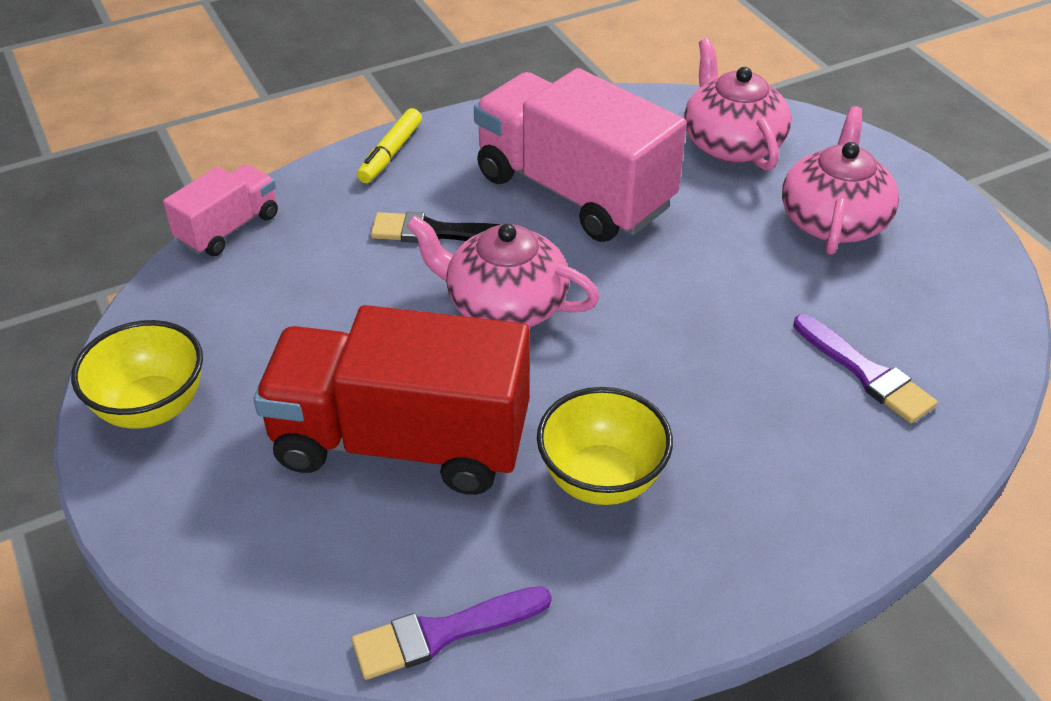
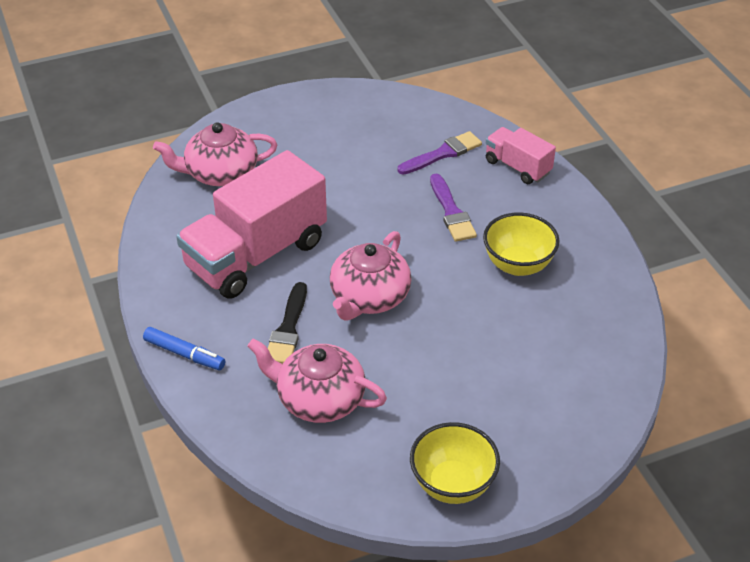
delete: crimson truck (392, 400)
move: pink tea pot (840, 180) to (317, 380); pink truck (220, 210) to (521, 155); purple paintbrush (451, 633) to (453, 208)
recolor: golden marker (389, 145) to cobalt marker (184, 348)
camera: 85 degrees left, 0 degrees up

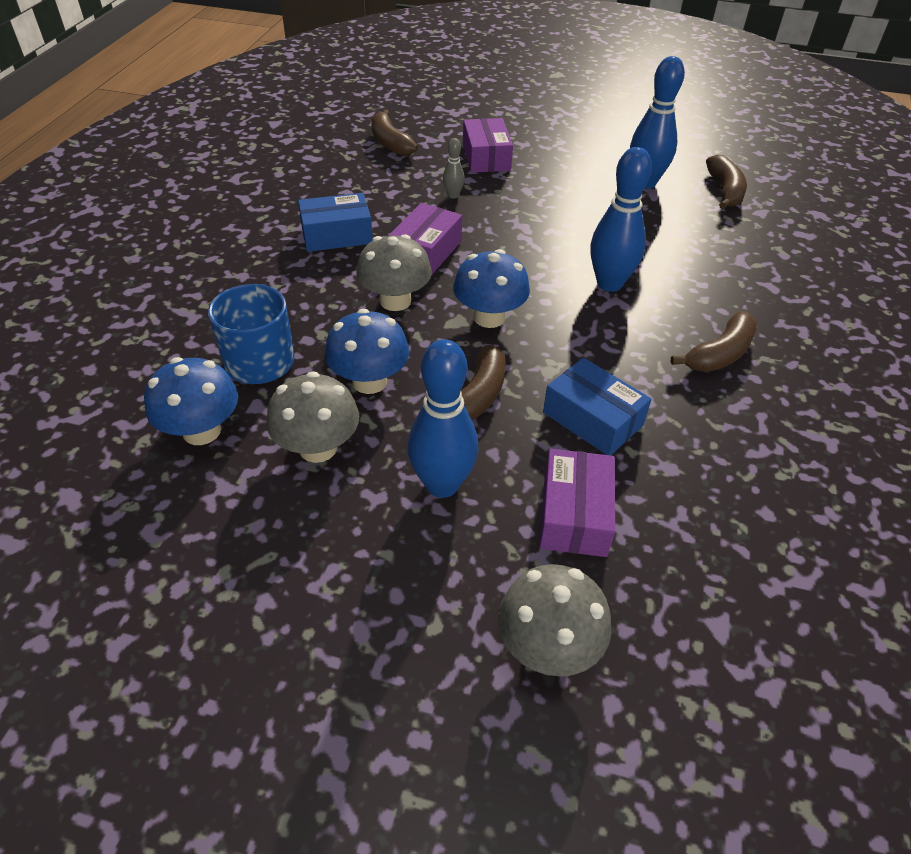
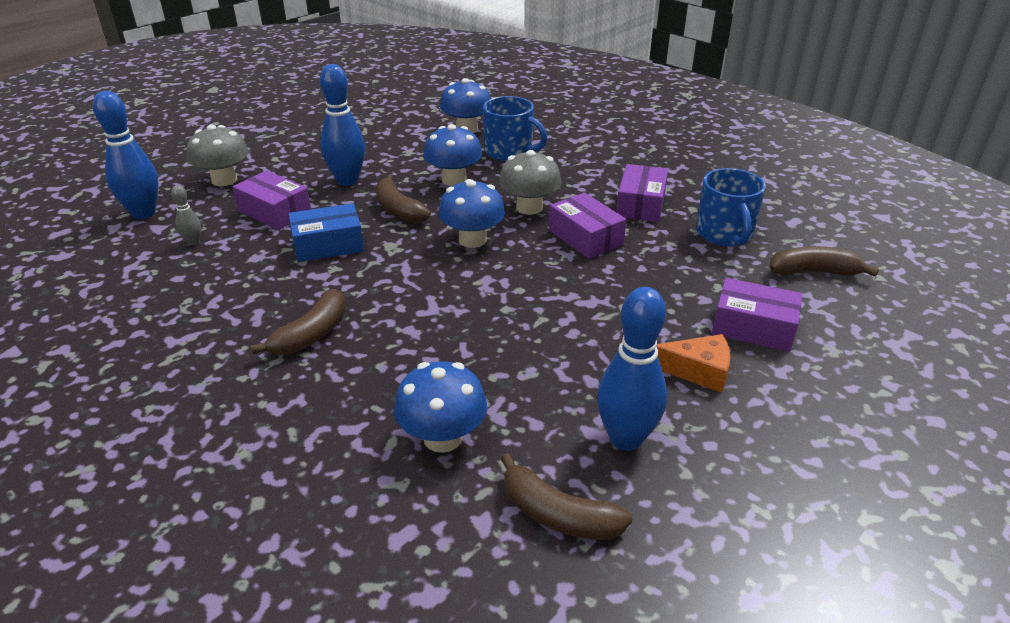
delete: ash-grey fungus (313, 417)
insert: cobalt mug (731, 207); orange-coloured cheese (693, 363); cobalt fungus (440, 407)
move: ash-grey skittle (454, 168) to (186, 215); cobalt skittle (621, 219) to (125, 155)
recolor: cobalt package (335, 222) to purple package (642, 193)
rotate: dark brown toy banana (714, 341) = (298, 322) 135 degrees counterclockwise
camera: 120 degrees right, 10 degrees down

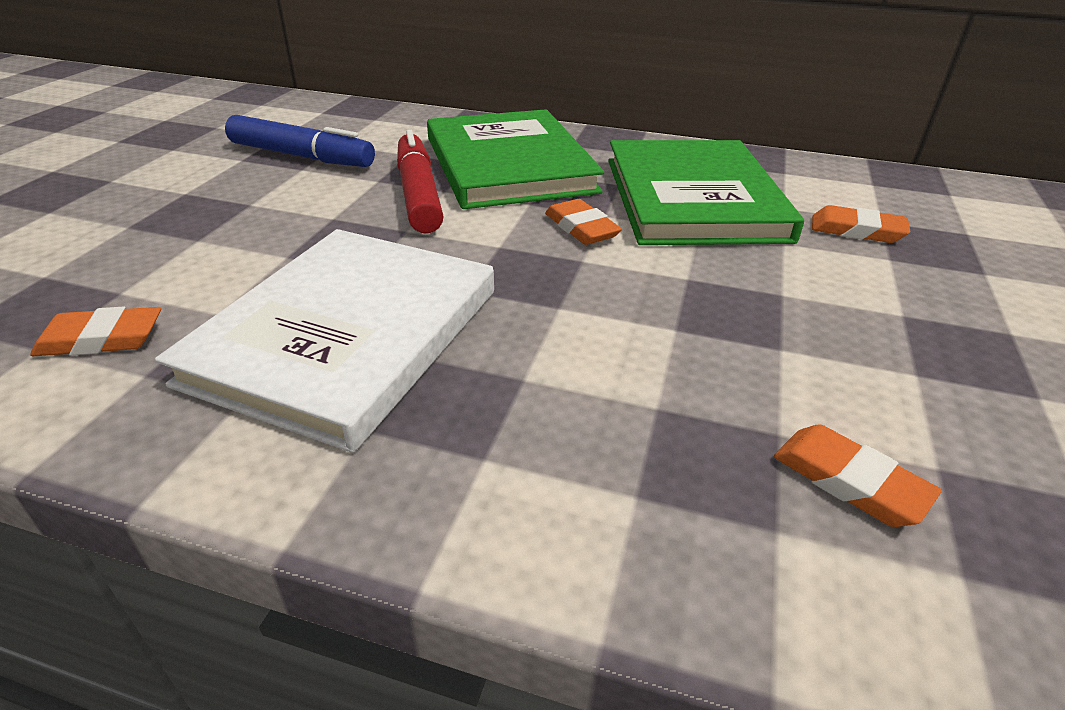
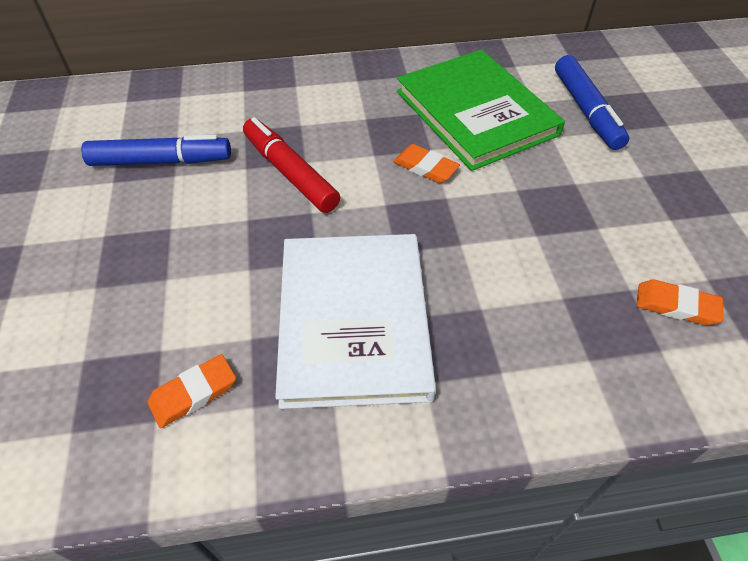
delete: leaf-green book (515, 159)
replace: orange-coloured gum eraser (861, 224) to cobalt marker (592, 102)
camera: 25 degrees left, 15 degrees up

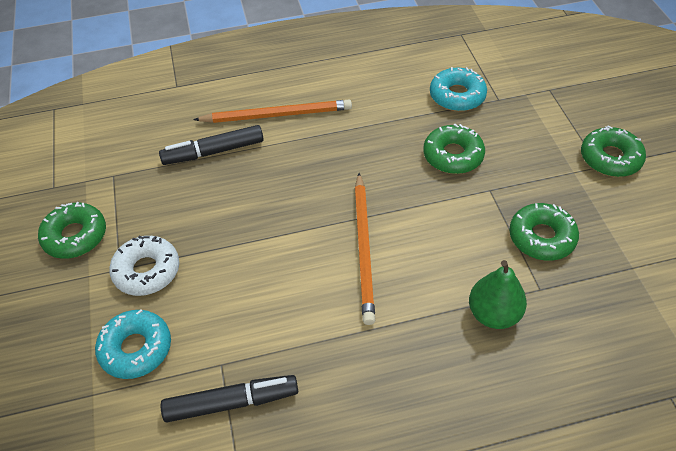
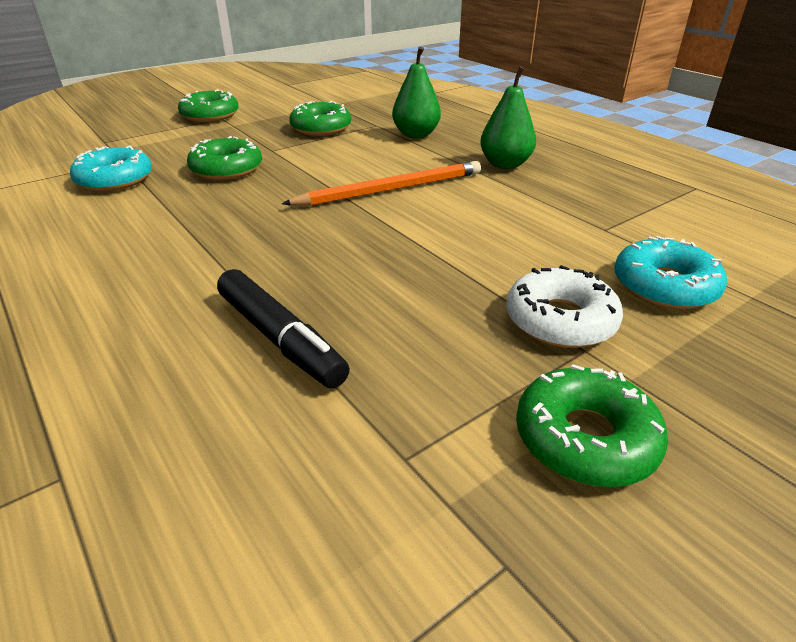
delete: orange-coloured pencil (272, 111); black marker (229, 398)
insert: leaf-green toy pear (508, 118)
camera: 115 degrees left, 15 degrees down

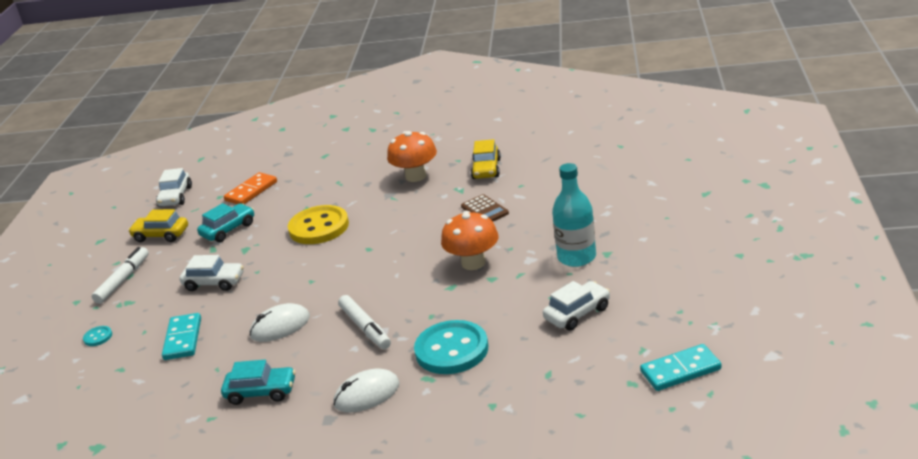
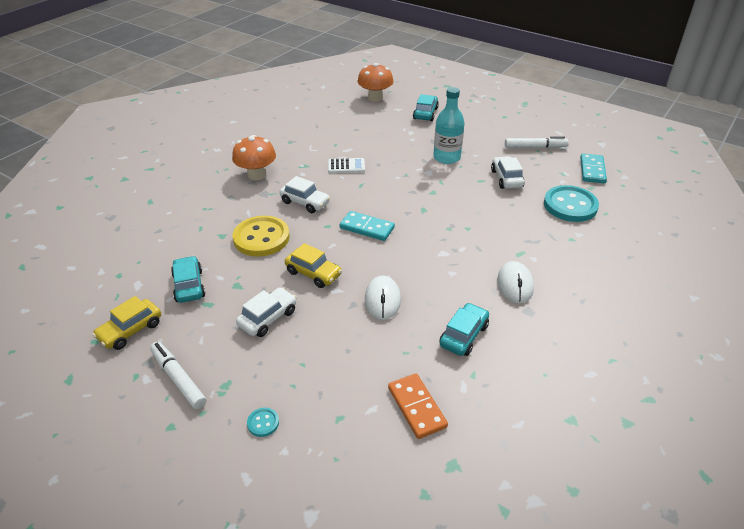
insert: teal car (426, 107)
move: golden car (486, 159) to (313, 265); pure white car (174, 187) to (305, 194); orange-coloured domino (250, 188) to (418, 406); orange-coloured fungus (469, 240) to (375, 82); pure white marker (364, 322) to (537, 142); teal domino (181, 336) to (367, 226); teal button (451, 347) to (571, 203)
recolor: dark brown pocket calculator (485, 207) to pure white pocket calculator (346, 165)
camera: 65 degrees left, 10 degrees up

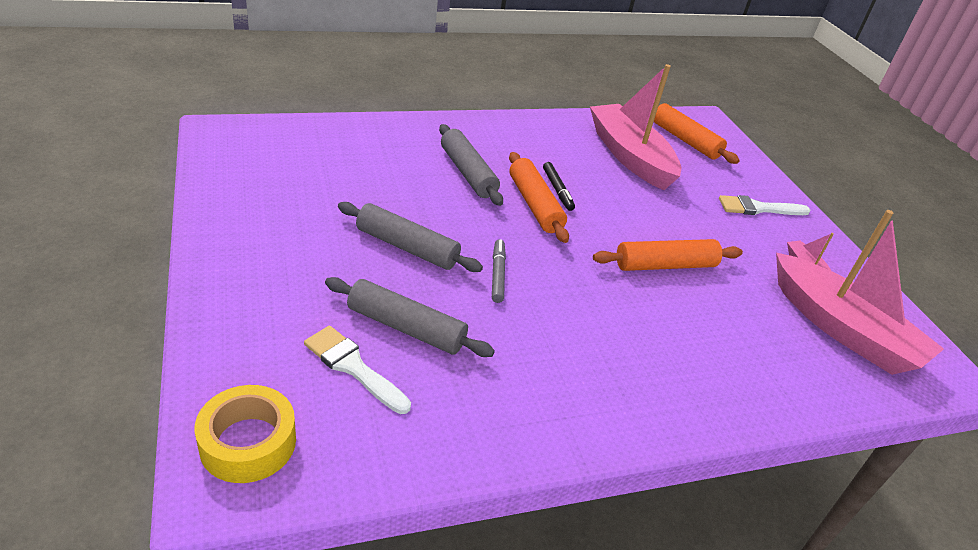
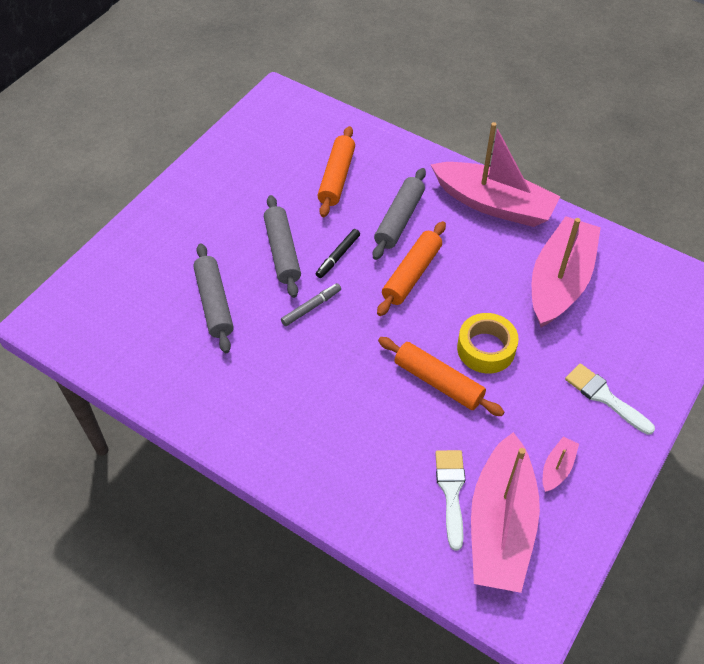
insert: pink toy boat (495, 174)
move: orange-coloured rolling pin (697, 133) to (336, 171); black marker (559, 186) to (338, 253); pure white paintbrush (357, 370) to (450, 500); golden sticky tape (245, 434) to (488, 343)
camera: 55 degrees right, 15 degrees up

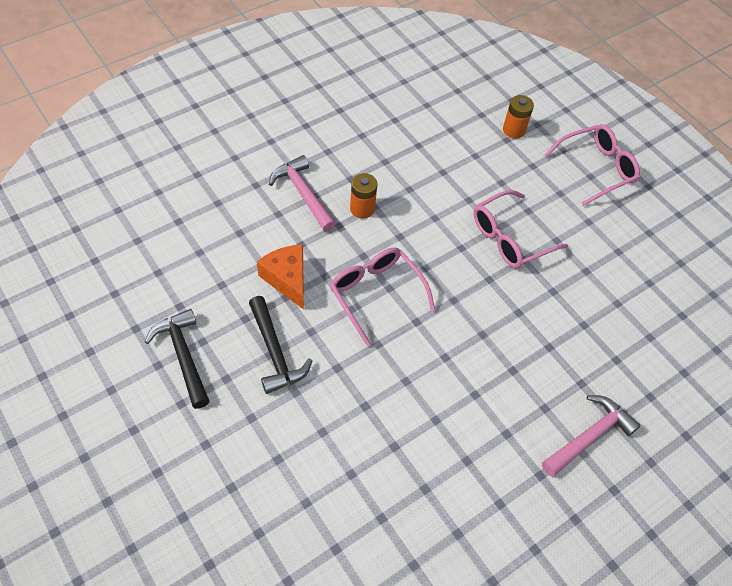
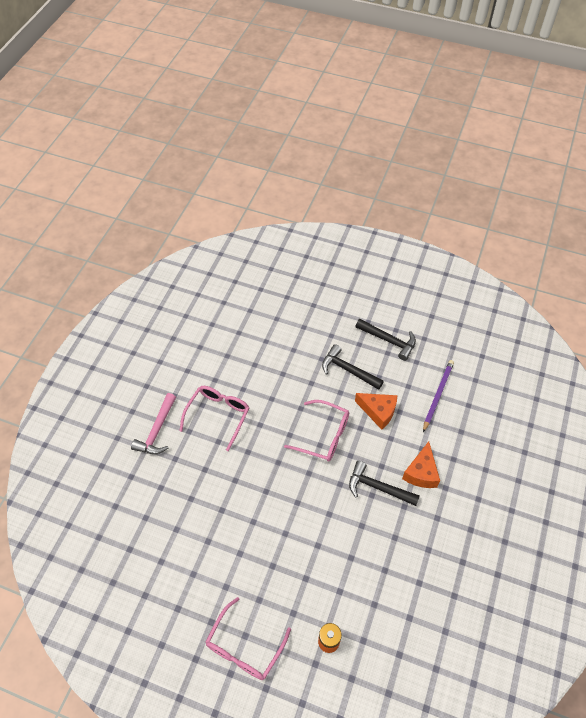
insert: purple pencil (438, 396)
move: pink glasses (520, 229) to (214, 418)
replace: pink hammer (302, 193) to orange-coloured cheese (421, 464); orange-coloured power cell (363, 196) to black hammer (384, 483)
camera: 150 degrees right, 0 degrees up

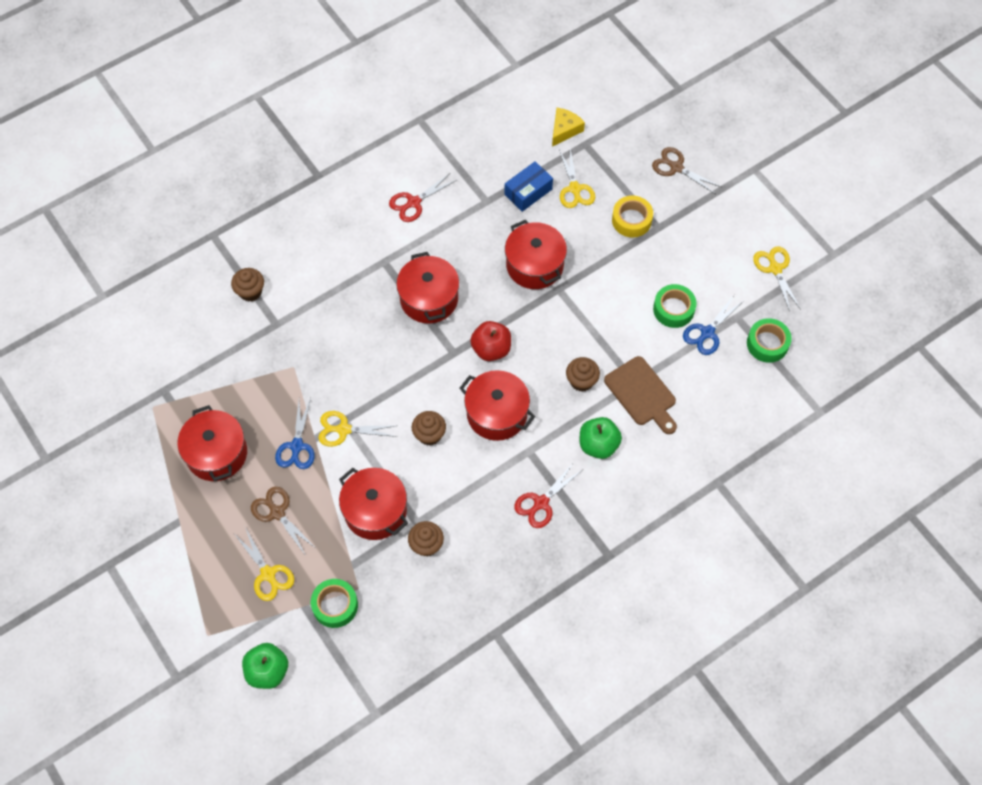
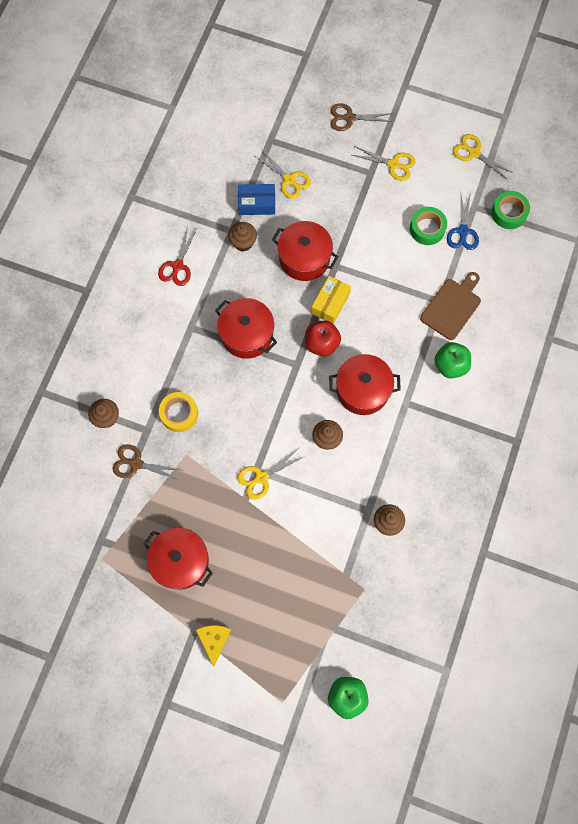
delete: cobalt pair of scissors (295, 433); crimson pair of scissors (548, 495); crimson pot (373, 504); leaf-green sticky tape (334, 603)
insert: golden package (331, 300)
move: golden cheese (568, 127) to (214, 645); golden sticky tape (632, 216) to (178, 412); dark brown muffin (583, 374) to (242, 236); dark brown pair of scissors (282, 521) to (147, 462); golden pair of scissors (264, 564) to (383, 163)
rotate: cobalt package (528, 186) = (256, 199) 75 degrees clockwise; dark brown cutting board (640, 395) = (450, 306) 75 degrees counterclockwise
camera: 35 degrees left, 10 degrees up

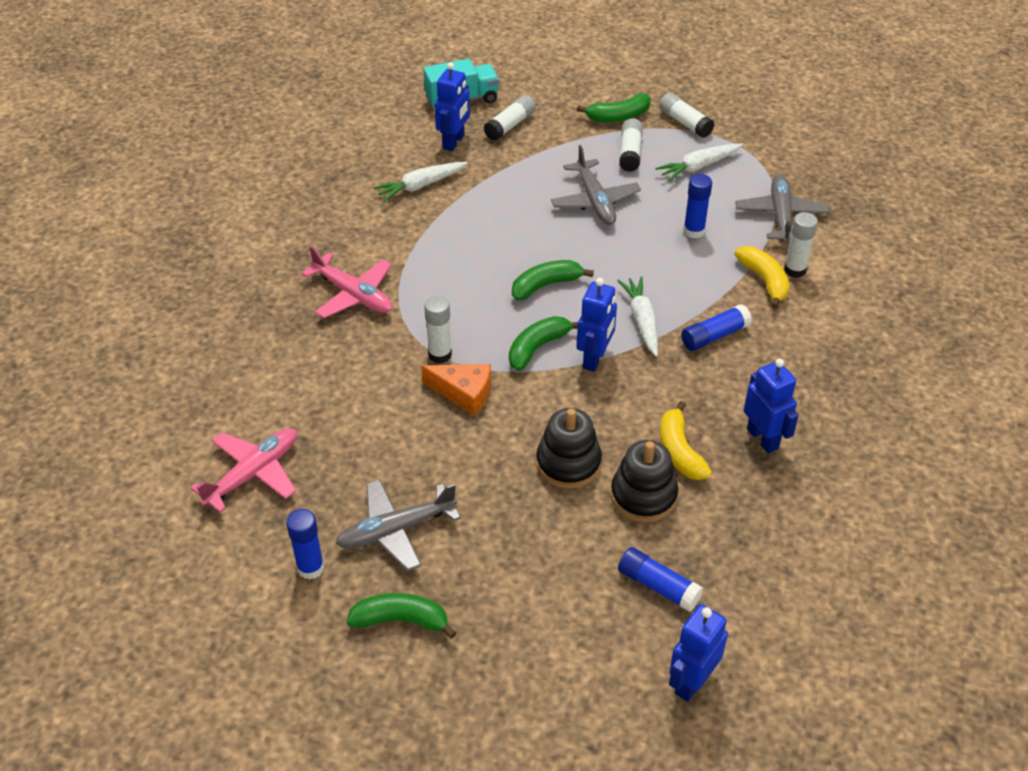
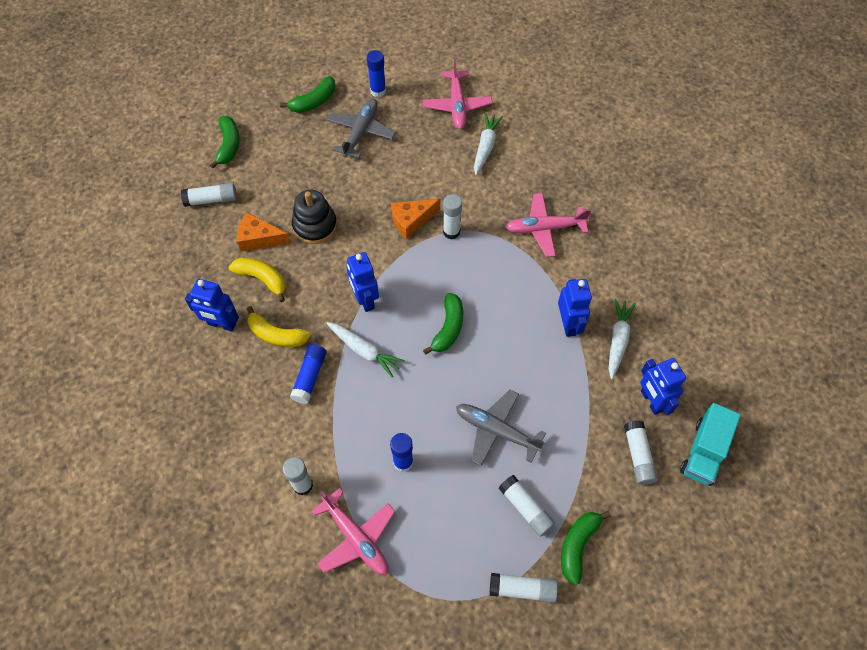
move: pure white toy carrot (699, 162) to (488, 144); golden toy banana (762, 277) to (279, 326); leaf-green toy banana (543, 343) to (225, 142); cobalt robot figure (698, 653) to (575, 308)
replace: black stacking rings (644, 481) to orange-coloured cheese (264, 232)
recolor: ash-grey toy plane (782, 209) to pink toy plane (353, 531); cobalt glue (661, 579) to pure white glue (209, 195)
camera: 135 degrees right, 15 degrees up

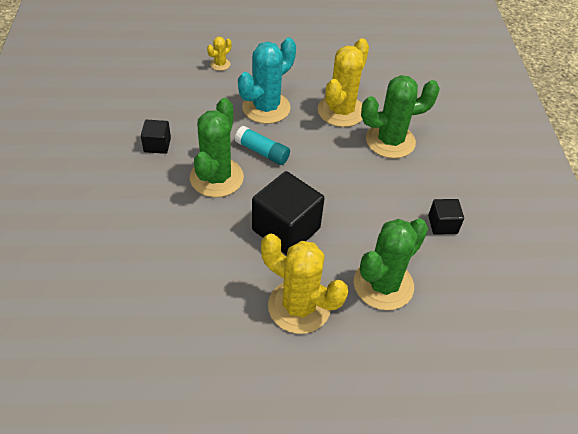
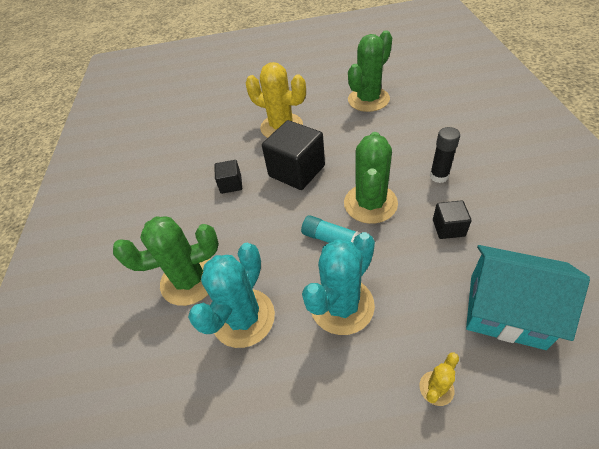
insert: black glue (445, 155); teal house (528, 297)
move: black block (446, 217) to (228, 177); leaf-green saguaro cactus (391, 264) to (370, 71)
recolor: golden saguaro cactus (343, 82) to teal saguaro cactus (231, 295)
camera: 175 degrees left, 0 degrees up

